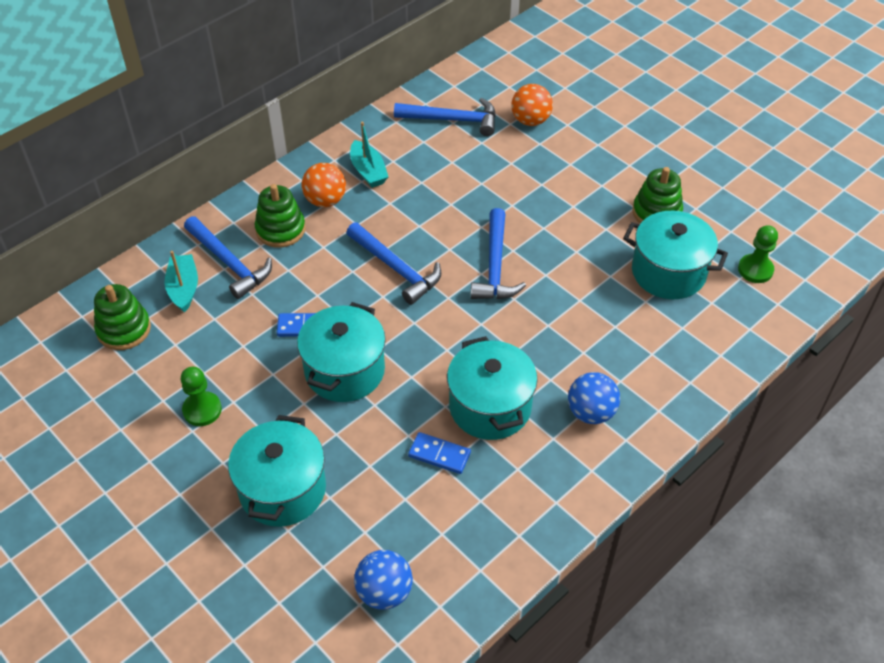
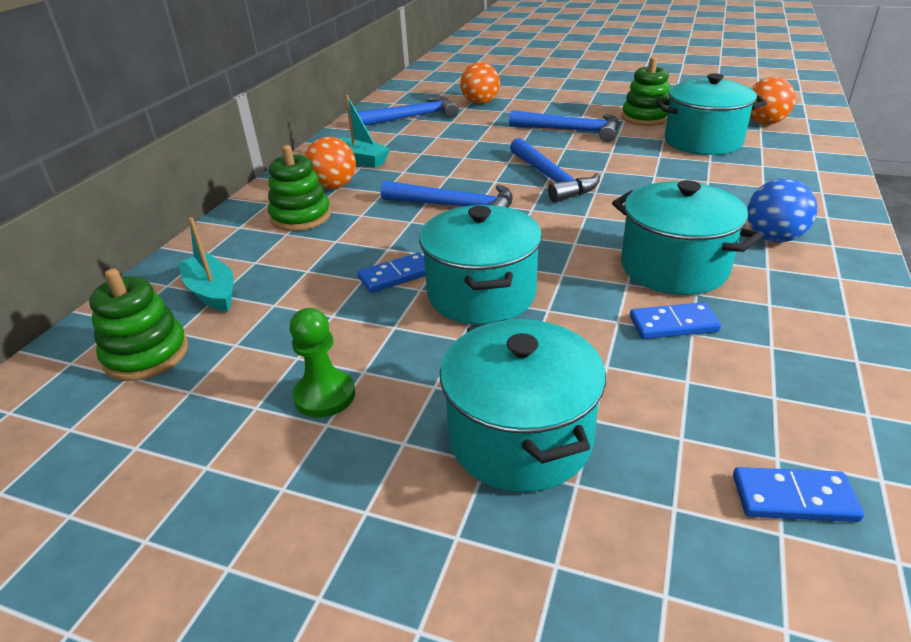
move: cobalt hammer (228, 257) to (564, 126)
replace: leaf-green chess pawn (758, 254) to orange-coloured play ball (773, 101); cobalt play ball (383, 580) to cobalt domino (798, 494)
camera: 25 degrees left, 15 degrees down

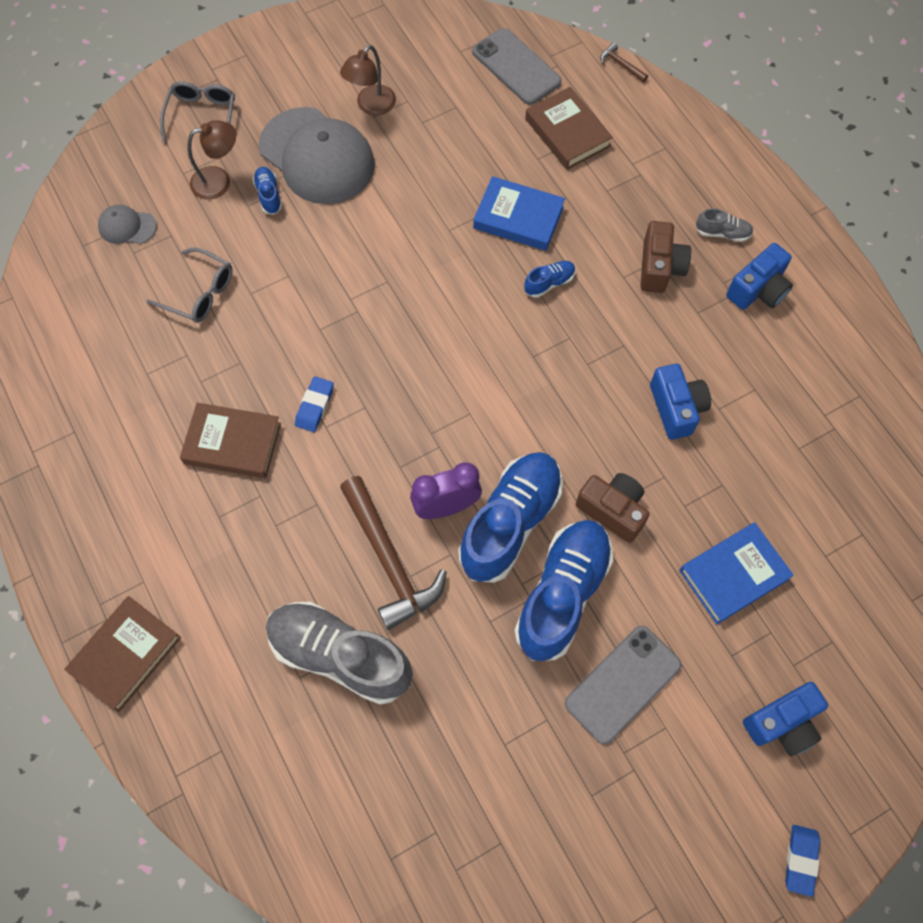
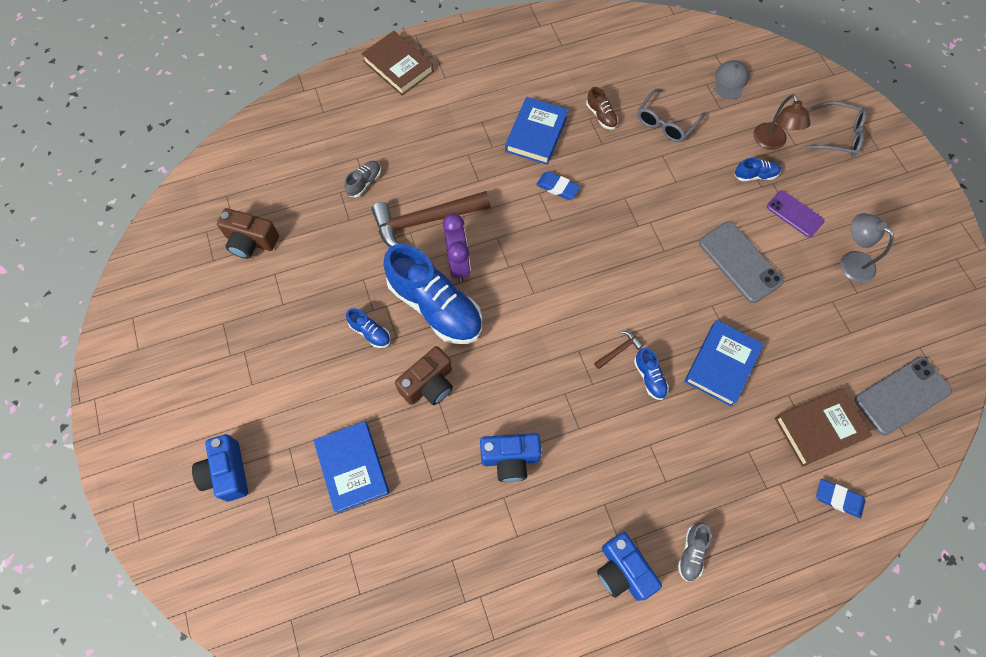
insert: dark brown shoe (602, 108)
move: dark brown hammer (624, 62) to (618, 350); dark brown photo camera (665, 257) to (248, 233); ash-grey mobile phone (623, 685) to (741, 262); cobalt gum eraser (802, 861) to (840, 498)
replace: ash-grey peaked cap (317, 155) to purple mobile phone (795, 213)
recolor: dark brown reading lamp (368, 80) to ash-grey reading lamp (867, 248); dark brown book (230, 440) to cobalt book (536, 131)
resize: cobalt shoe (563, 590) = (368, 328) x0.43; ash-grey shoe (339, 653) = (362, 179) x0.43
camera: 100 degrees right, 0 degrees up

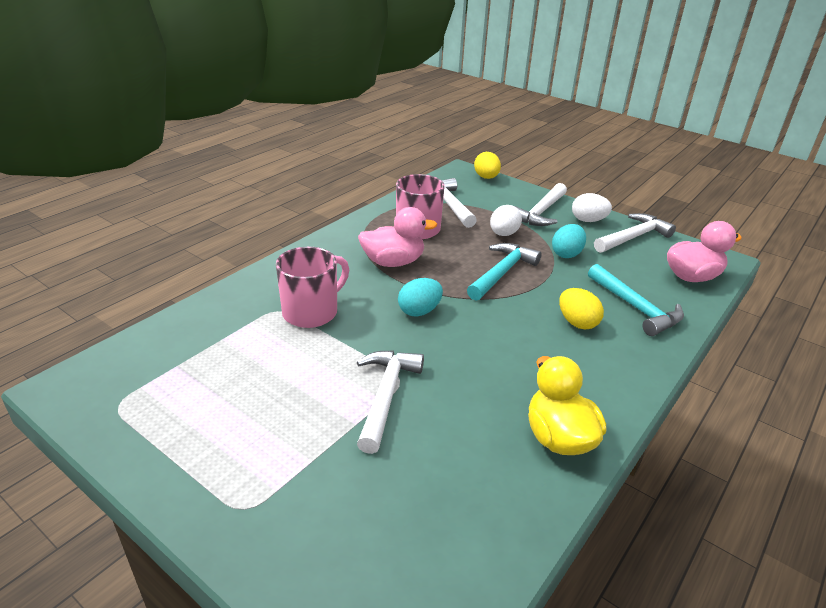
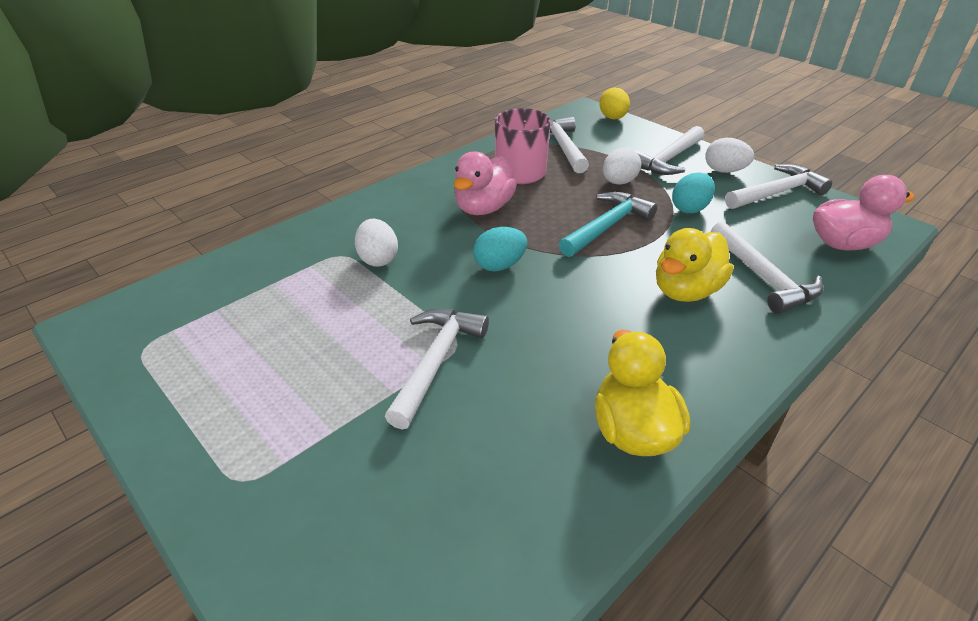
replace: pink mug (312, 287) to pure white egg shape (376, 243); golden egg shape (581, 308) to golden duck (694, 265)
recolor: teal hammer (636, 300) to pure white hammer (767, 267)
rotate: pink duck (397, 237) = (485, 183) 120 degrees clockwise
camera: 10 degrees right, 5 degrees up

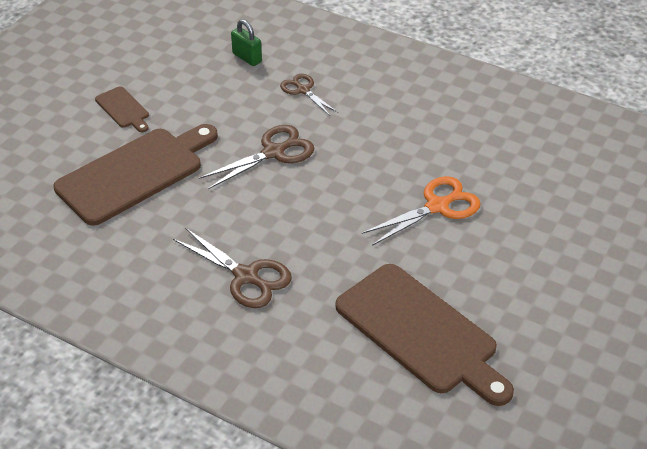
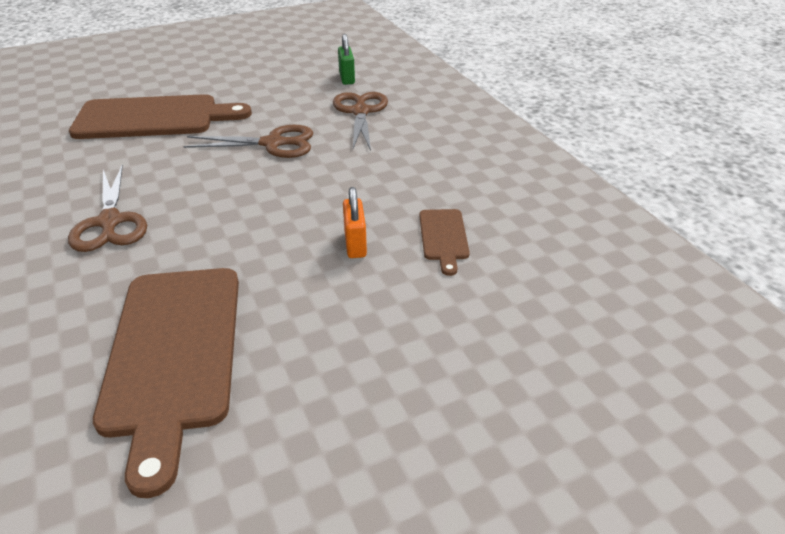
move: dark brown cutting board (122, 109) to (444, 242)
replace: orange-coloured pair of scissors (421, 211) to orange-coloured padlock (355, 222)
resize: dark brown pair of scissors (309, 95) = (360, 121) x1.56
camera: 35 degrees right, 5 degrees down

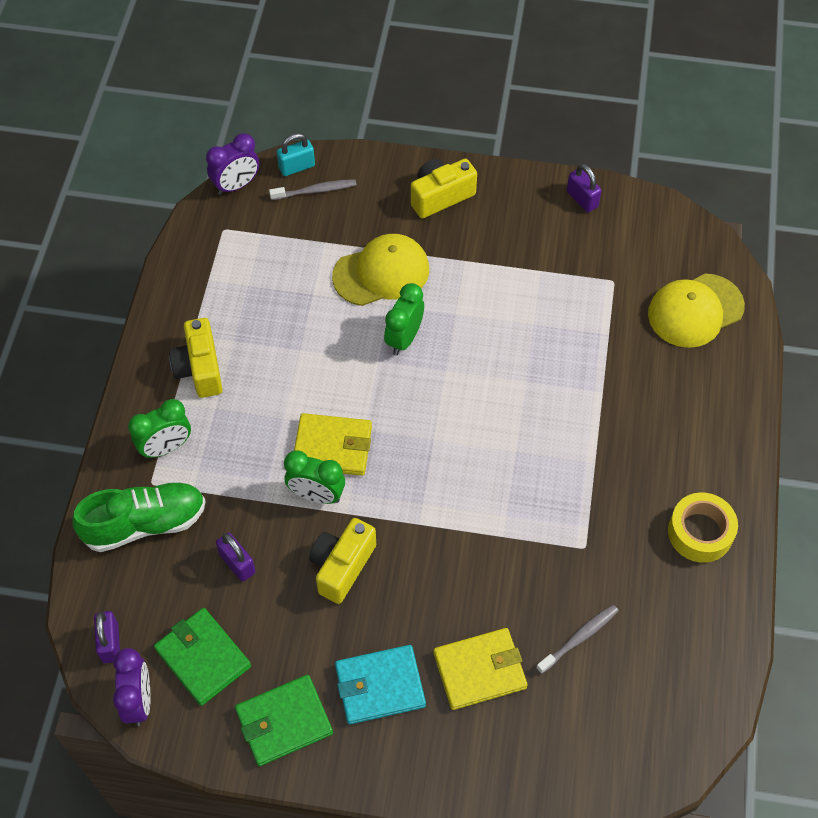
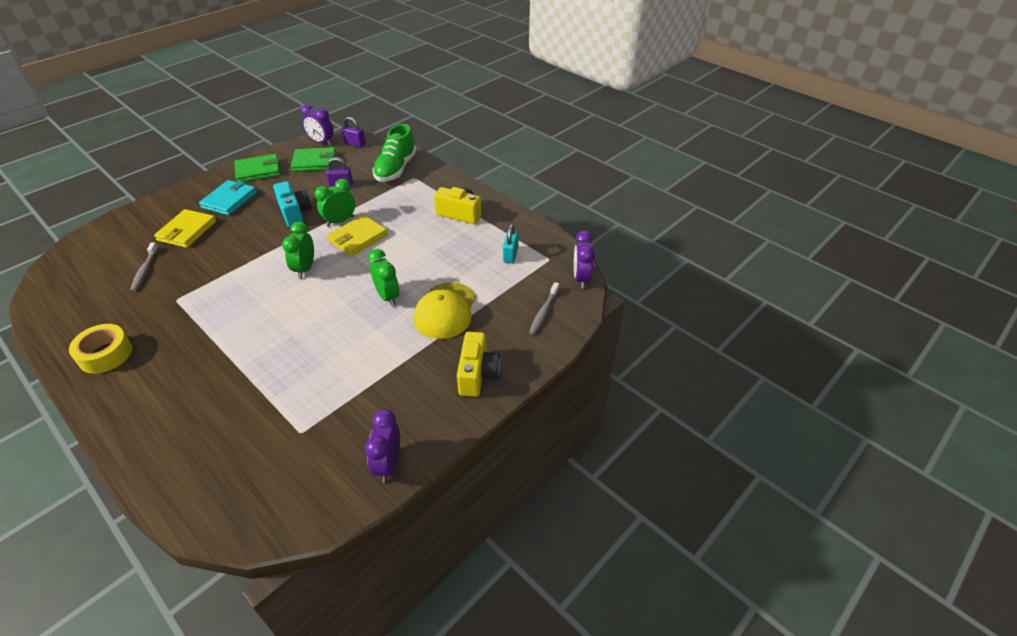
delete: golden peaked cap (696, 310)
move: teal padlock (296, 154) to (511, 243); leaf-green alarm clock (159, 428) to (298, 250)
replace: purple padlock (584, 188) to purple alarm clock (382, 446)
recolor: golden photo camera (342, 561) to teal photo camera (292, 204)
rotate: leaf-green wallet (284, 720) = (257, 168) 60 degrees clockwise
camera: 125 degrees right, 15 degrees down

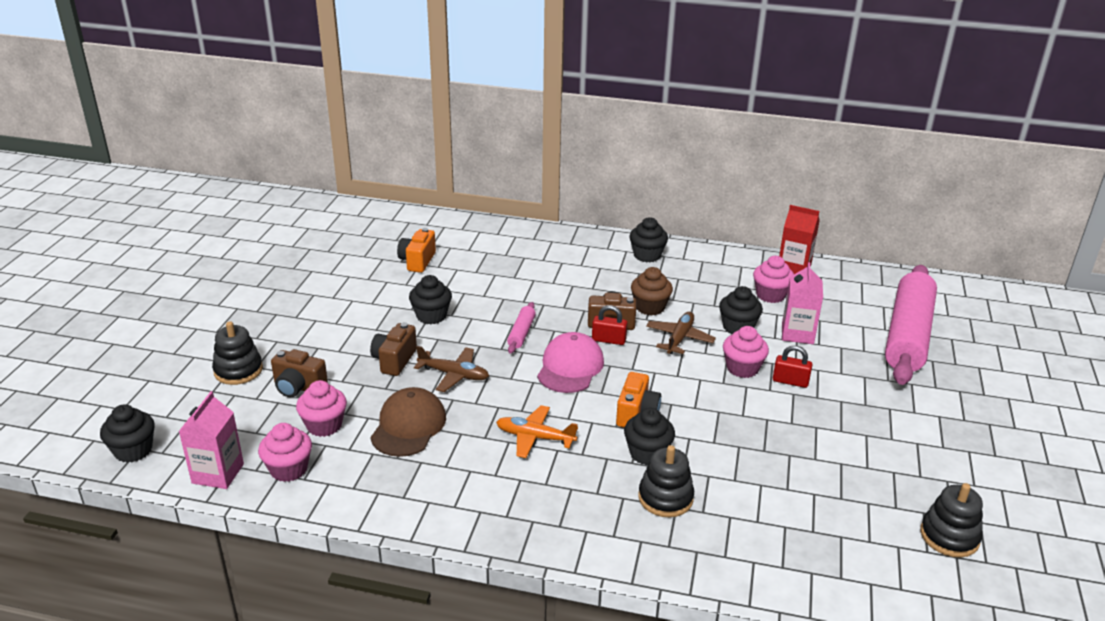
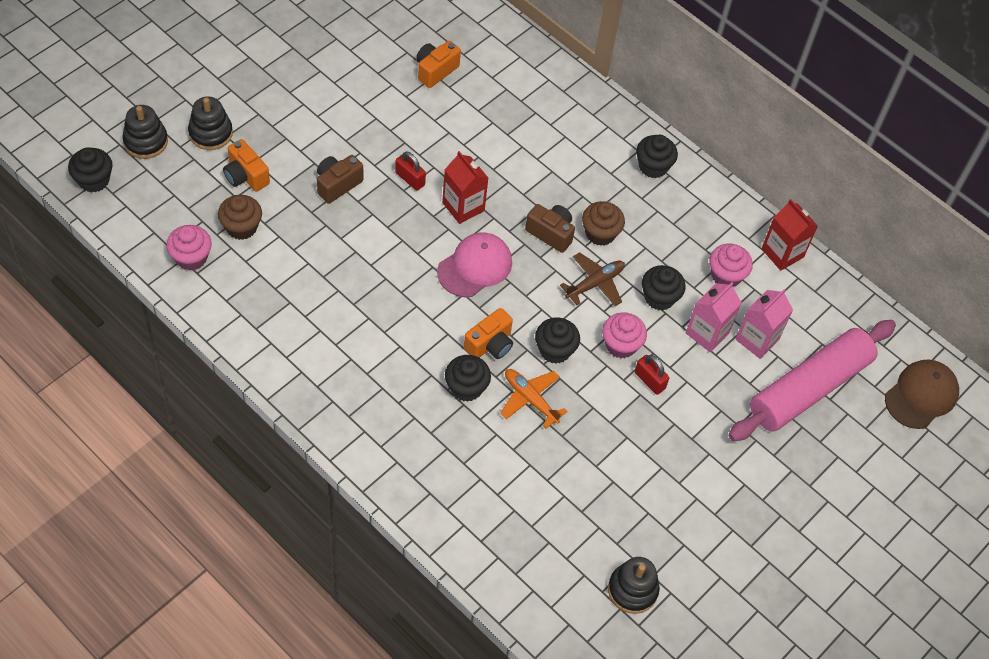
delete: dark brown toy plane (451, 369)
move: black muffin (430, 299) to (557, 340); crimson padlock (609, 325) to (410, 171); dark brown peaked cap (408, 422) to (922, 394); pink carton (211, 440) to (764, 324); orange-coloured toy plane (537, 431) to (534, 399); black stacking rings (666, 481) to (145, 132)
replace: pink rolling pin (521, 328) to crimson carton (465, 187)
recolor: dark brown photo camera (299, 373) to orange-coloured photo camera (246, 165); pink muffin (321, 408) to dark brown muffin (240, 217)
camera: 25 degrees right, 25 degrees up

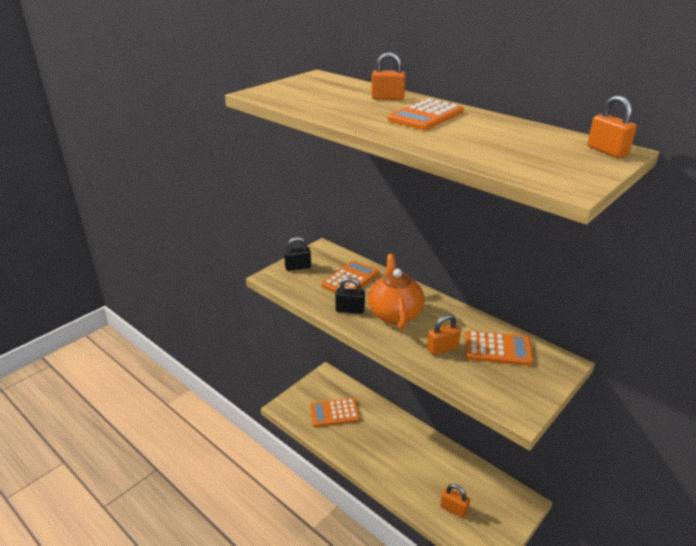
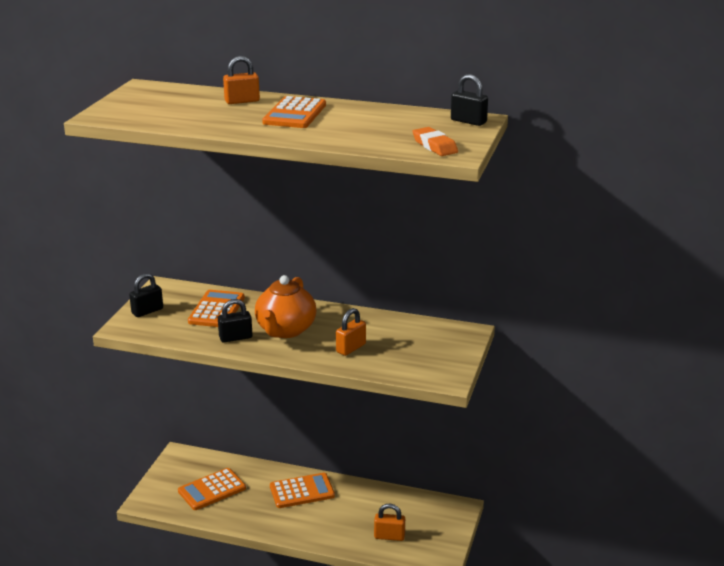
insert: orange-coloured gum eraser (435, 141)
move: orange-coloured pocket calculator (499, 348) to (302, 490)
recolor: orange-coloured padlock (612, 126) to black padlock (469, 100)
rotate: orange-coloured tea pot (396, 292) = (285, 306) 135 degrees counterclockwise
camera: 25 degrees left, 5 degrees down

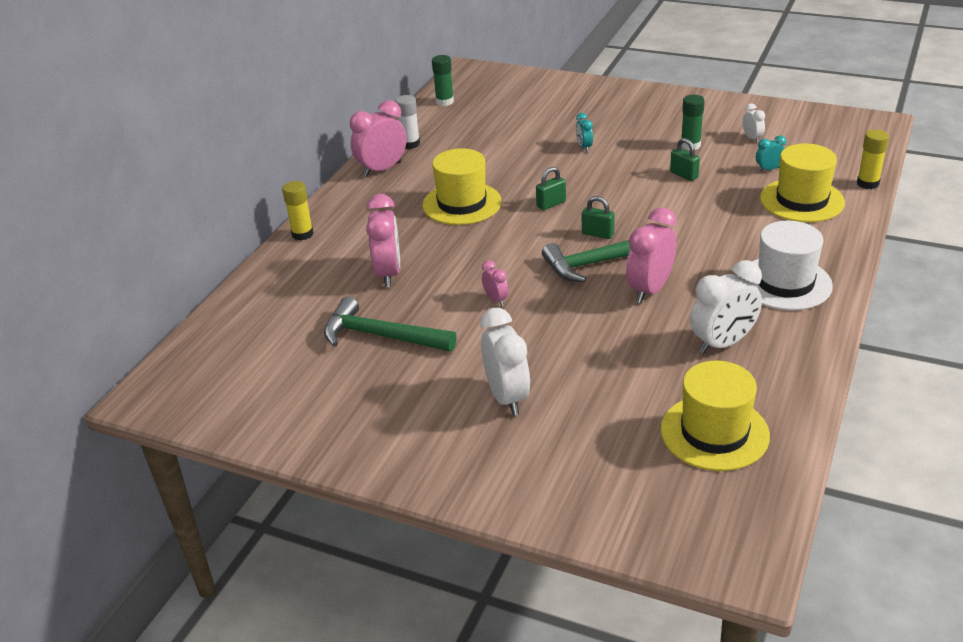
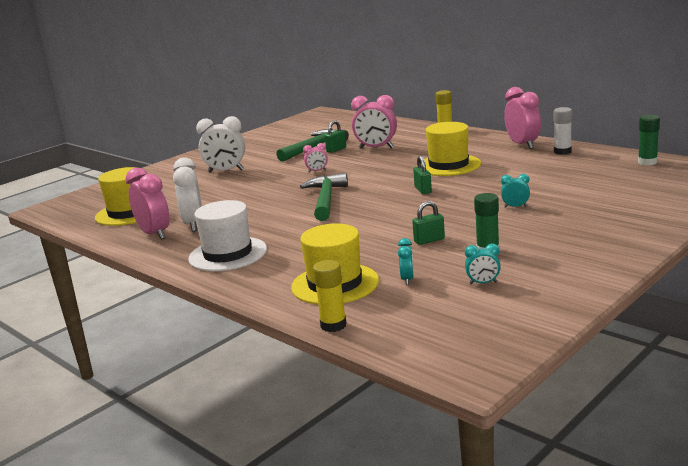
move: leaf-green padlock (598, 217) to (335, 136); pink alarm clock (651, 255) to (148, 203)
recolor: pure white alarm clock (754, 123) to teal alarm clock (483, 264)
camera: 110 degrees right, 15 degrees down

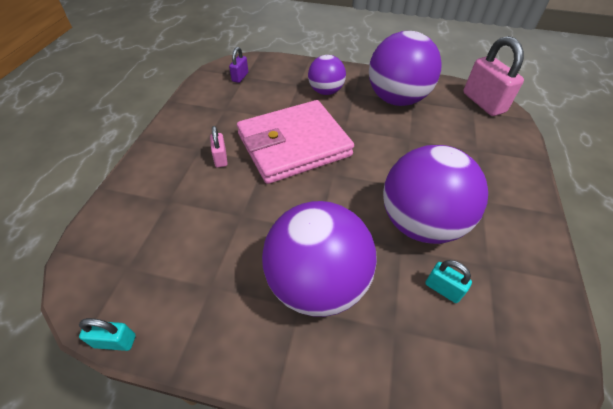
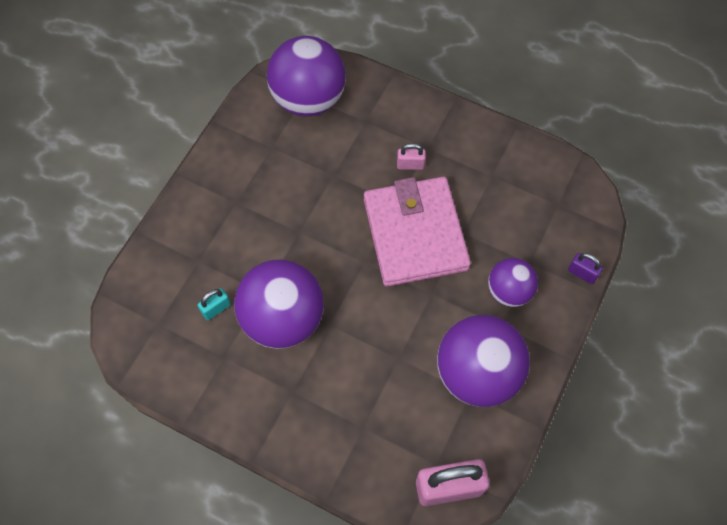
delete: teal padlock (107, 334)
move: purple padlock (238, 65) to (585, 268); purple play ball (319, 259) to (306, 76)
camera: 105 degrees right, 15 degrees up

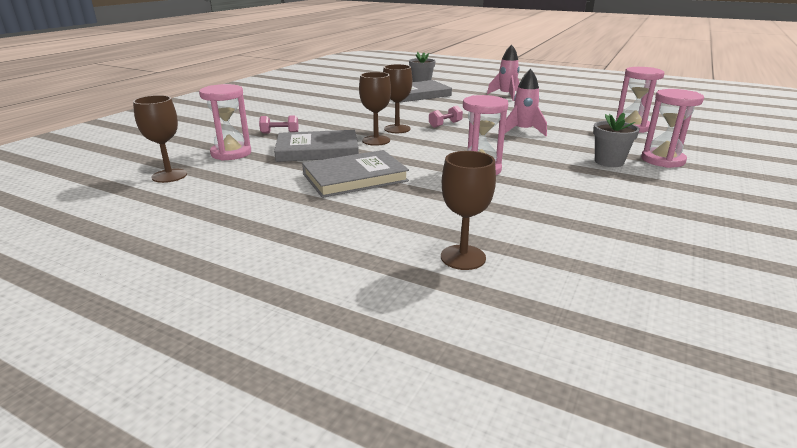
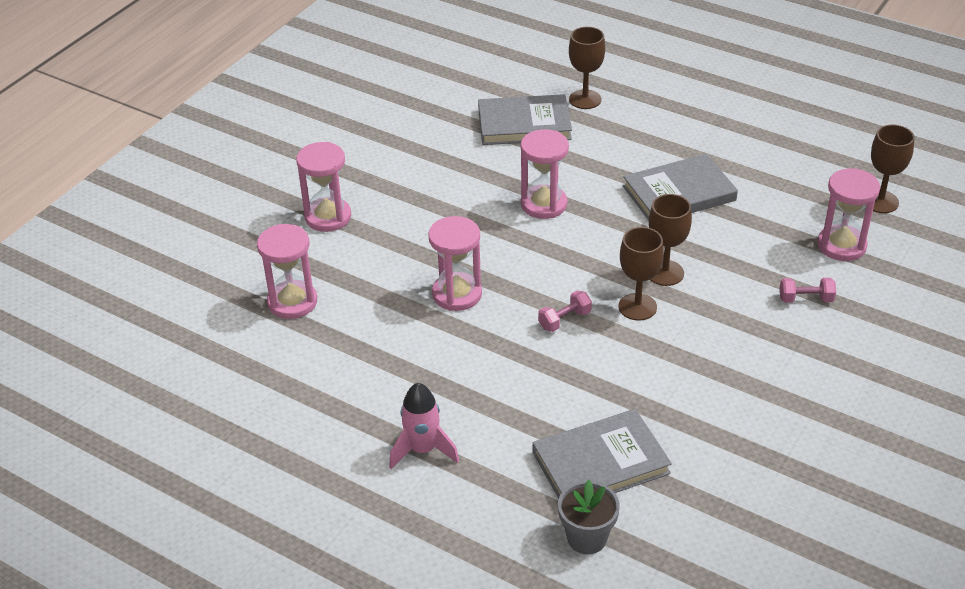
delete: ash-grey flower pot (616, 139)
move: ash-grey book (316, 146) to (525, 119)
replace: pink spaceship (526, 102) to pink sandglass (455, 263)
camera: 175 degrees left, 15 degrees up

